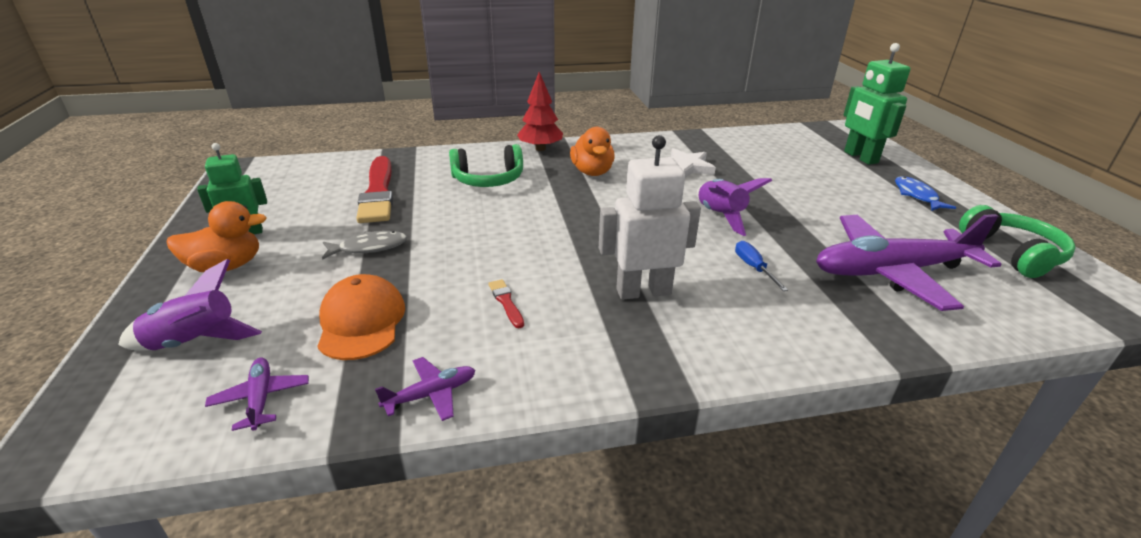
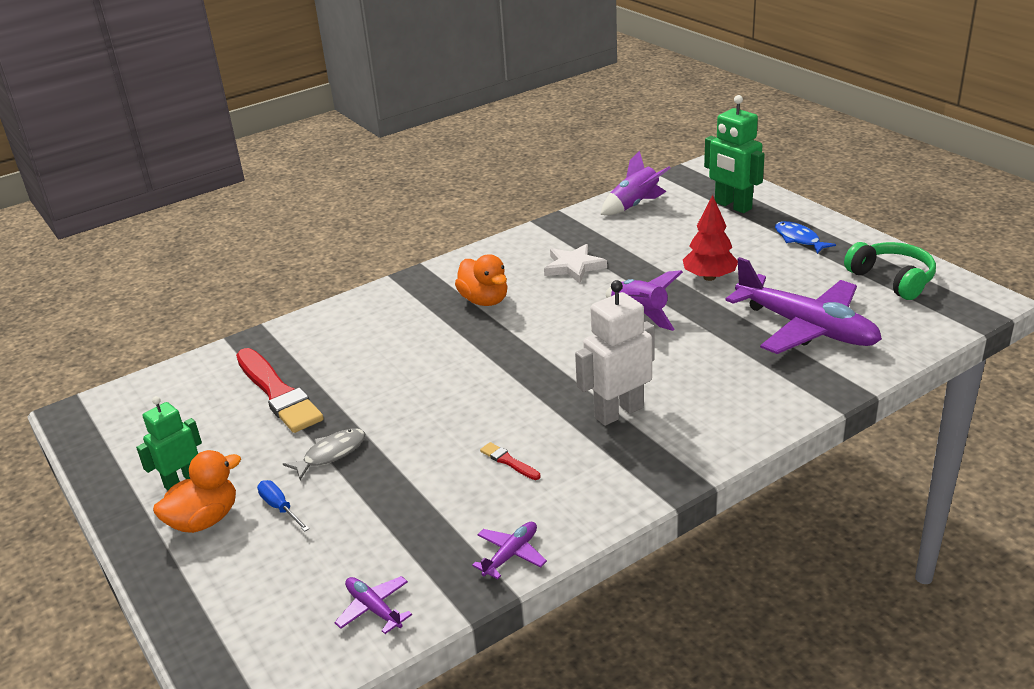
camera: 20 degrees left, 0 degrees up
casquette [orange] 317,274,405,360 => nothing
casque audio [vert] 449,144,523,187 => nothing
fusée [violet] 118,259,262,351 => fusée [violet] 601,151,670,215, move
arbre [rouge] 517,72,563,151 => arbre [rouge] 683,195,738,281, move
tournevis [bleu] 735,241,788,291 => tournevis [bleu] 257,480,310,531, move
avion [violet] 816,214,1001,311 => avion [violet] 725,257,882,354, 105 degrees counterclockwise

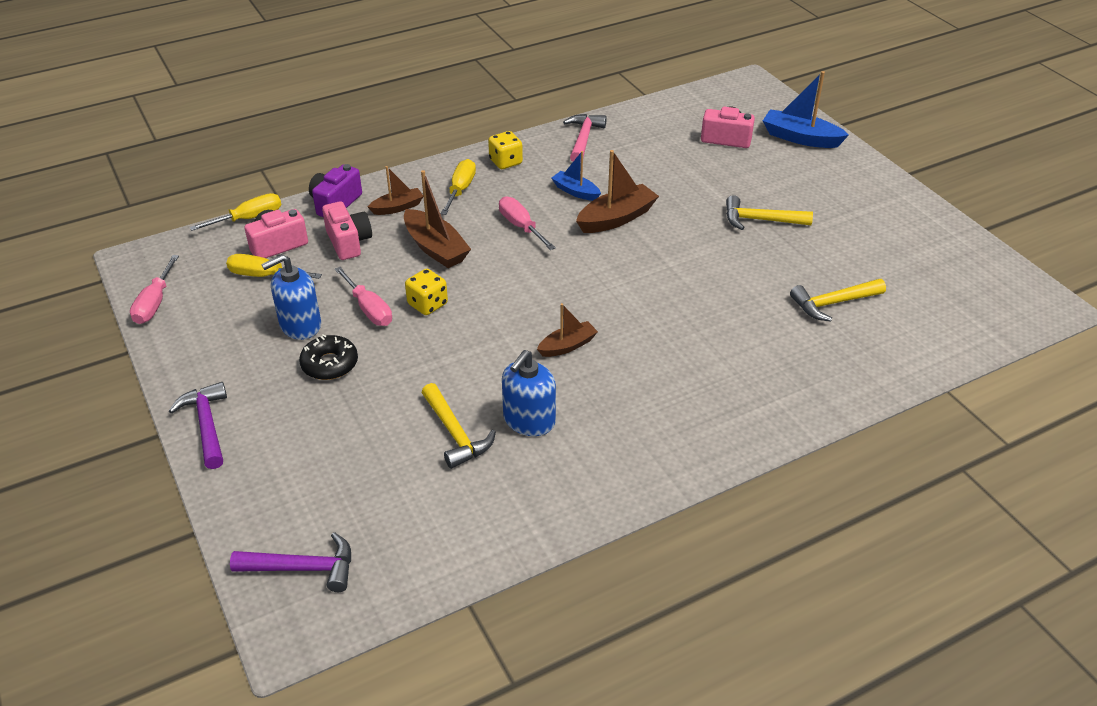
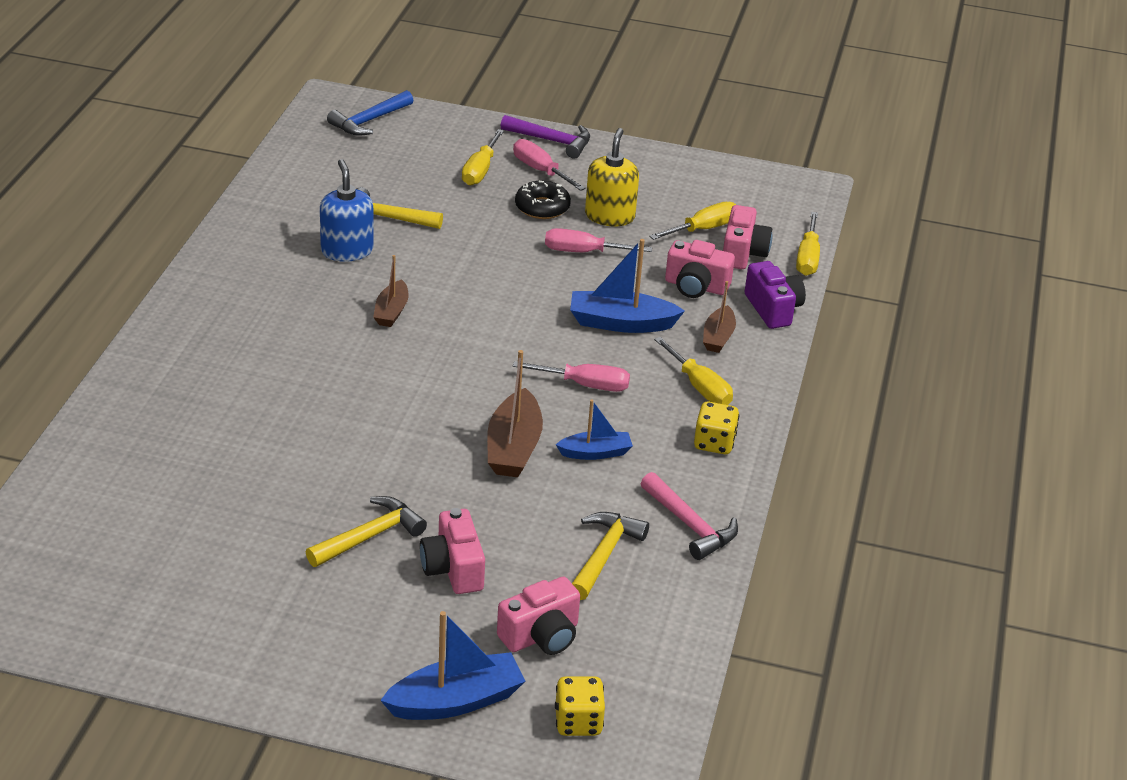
camera: 130 degrees right, 5 degrees down
nothing => appareil photo [rose] 420,508,485,594
nothing => tournevis [jaune] 462,129,504,185
tournevis [rose] 130,255,179,324 => tournevis [rose] 513,139,586,191, move
dé [jaune] 405,269,448,315 => dé [jaune] 555,676,605,736, move
marteau [jaune] 790,279,886,322 => marteau [jaune] 572,512,649,600, move
marteau [violet] 230,532,351,592 => marteau [bleu] 327,90,413,135
distributeur de savon [bleu] 261,254,321,340 => distributeur de savon [jaune] 585,128,639,226
bateau [marron] 404,170,471,268 => bateau [bleu] 570,239,685,333

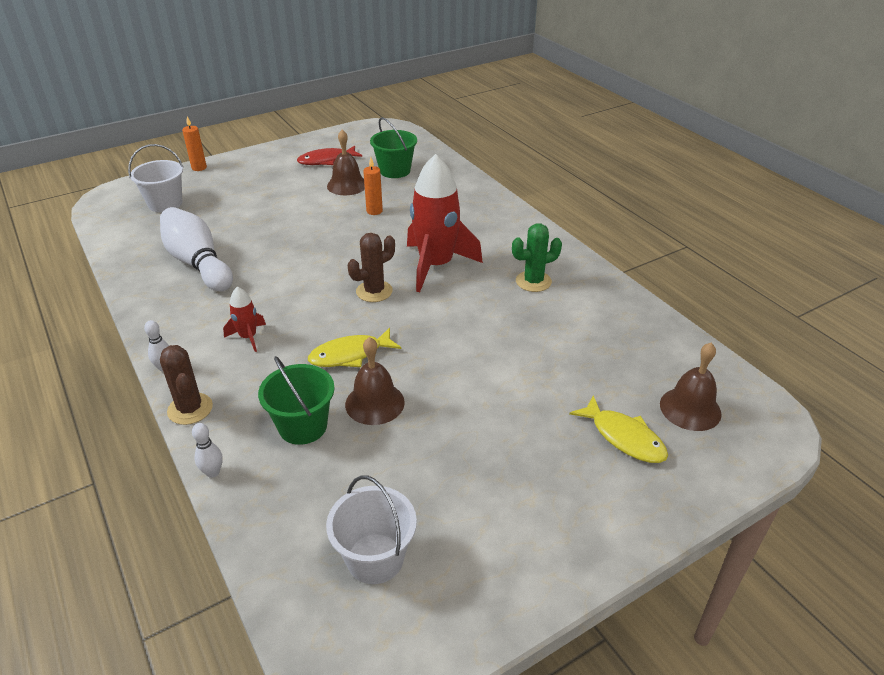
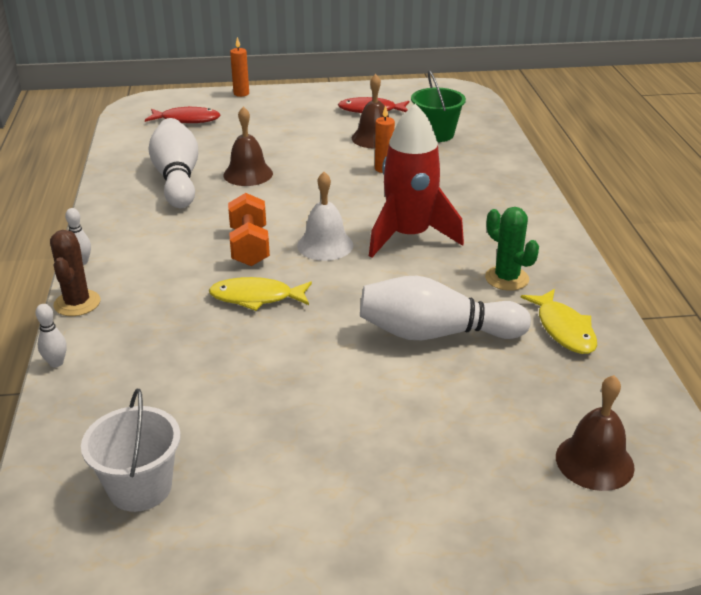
camera: 25 degrees right, 5 degrees down
fusée [rouge] 223,287,266,352 => nothing
seau [vert] 258,356,335,445 => nothing
nothing => haltère [orange] 228,193,270,266
nothing => quille [blanc] 360,275,531,340
cloche [marron] 345,337,405,425 => cloche [marron] 224,107,273,186, move
poisson [jaune] 569,395,668,463 => poisson [jaune] 520,289,597,354, move
seau [blanc] 128,144,183,212 => poisson [rouge] 145,106,221,123
cactus [marron] 348,233,395,302 => cloche [blanc] 297,172,353,261
cactus [vert] 512,223,562,292 => cactus [vert] 485,207,539,291, 45 degrees clockwise

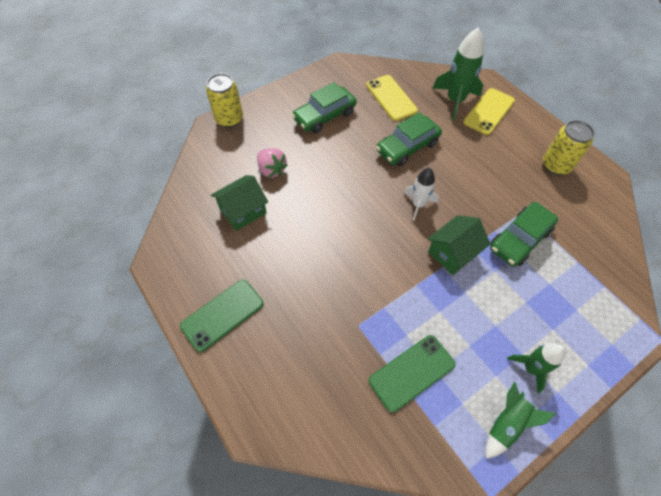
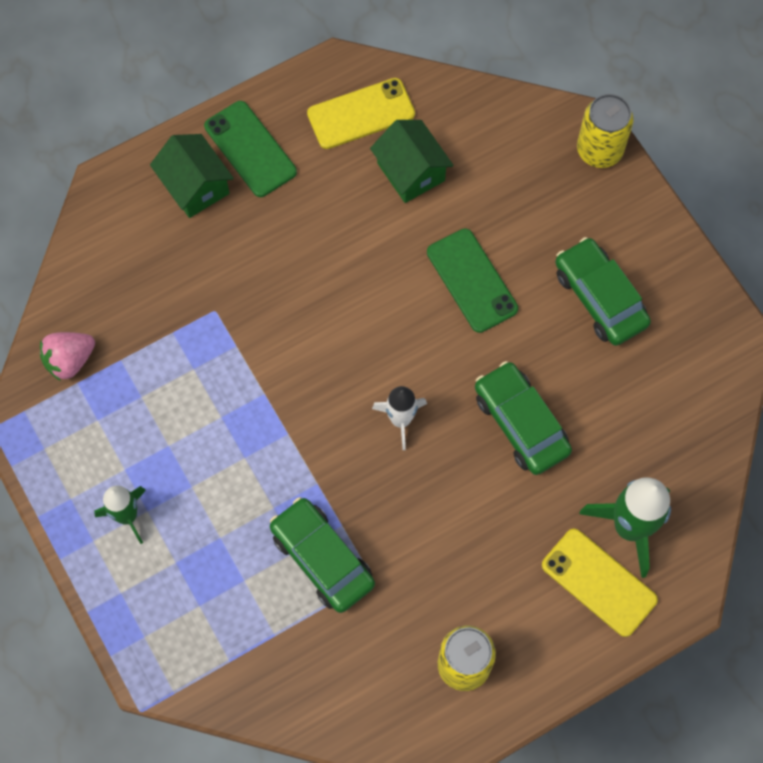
camera: 95 degrees right, 10 degrees up
fusée [vert] 485,382,556,459 => nothing
fraise [rose] 257,148,288,178 => fraise [rose] 40,332,95,381, move
téléphone [jaune] 366,75,418,121 => téléphone [jaune] 307,78,415,149, move
téléphone [vert] 369,335,456,413 => téléphone [vert] 427,228,518,333, move
maison [vert] 428,215,490,275 => maison [vert] 150,134,234,218, move

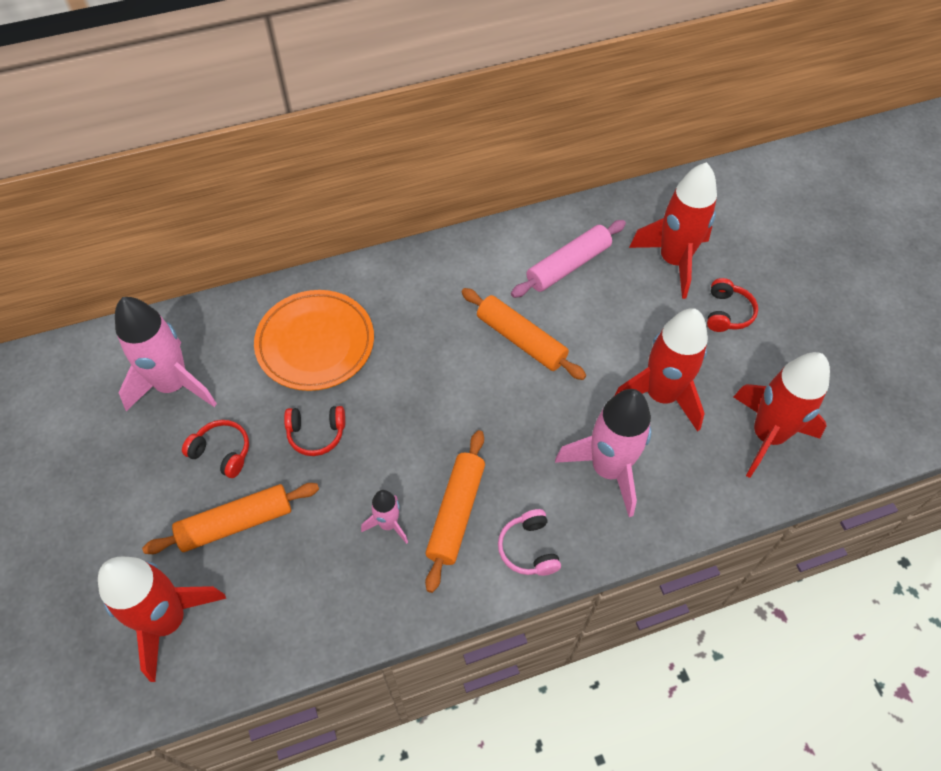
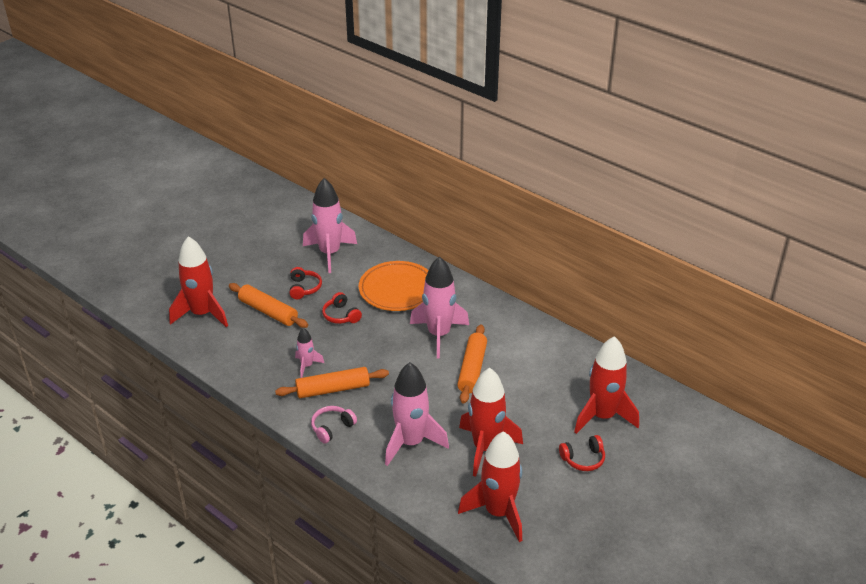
camera: 60 degrees right, 20 degrees down
rouleau à pâtisserie [rose] 511,220,626,298 => nothing
nothing => fusée [rose] 410,256,469,358

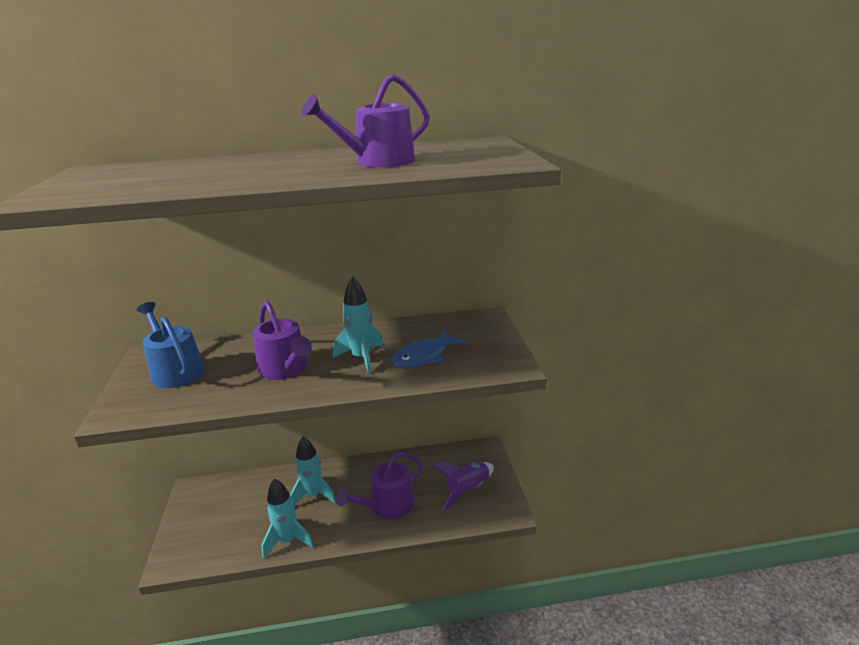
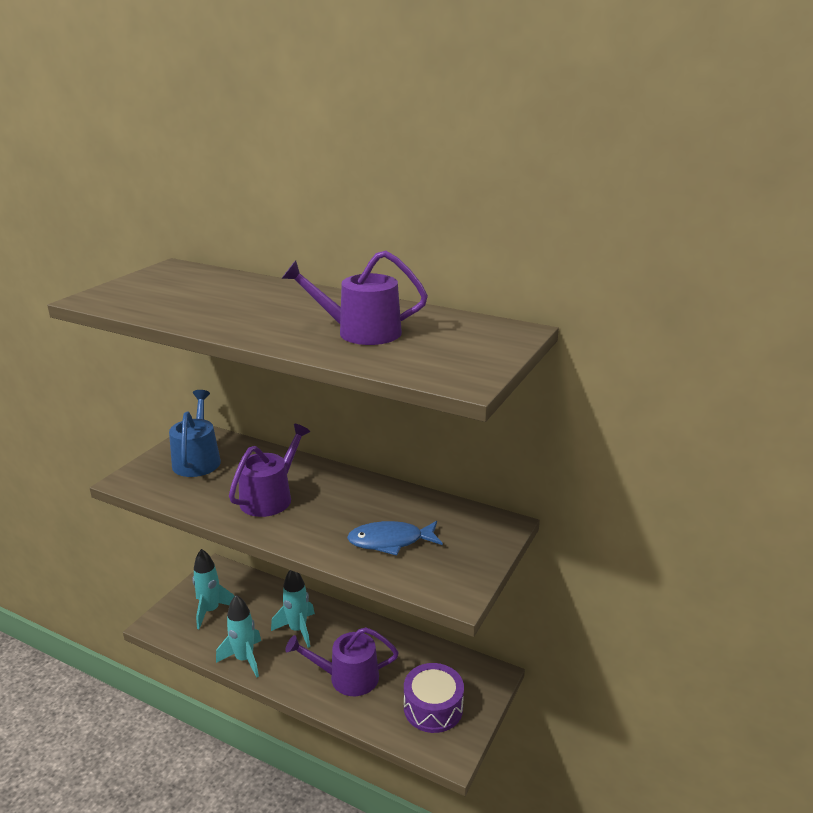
camera: 35 degrees right, 0 degrees up
fusée [turquoise] 333,277,383,374 => fusée [turquoise] 193,549,235,629, move
fusée [violet] 433,462,494,511 => tambour [violet] 404,663,464,733
arrosoir [violet] 253,301,312,380 => arrosoir [violet] 229,424,310,517, 150 degrees counterclockwise

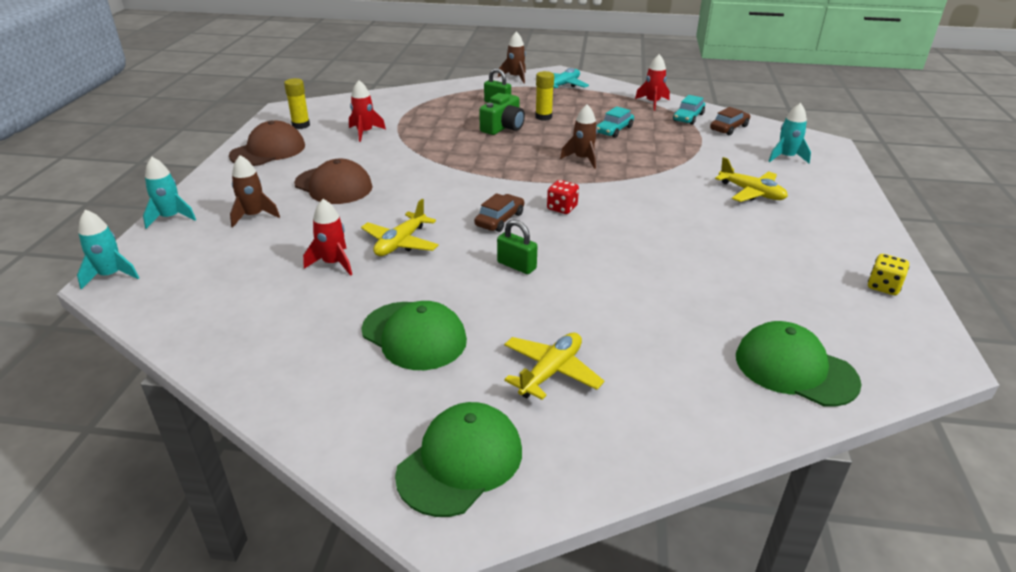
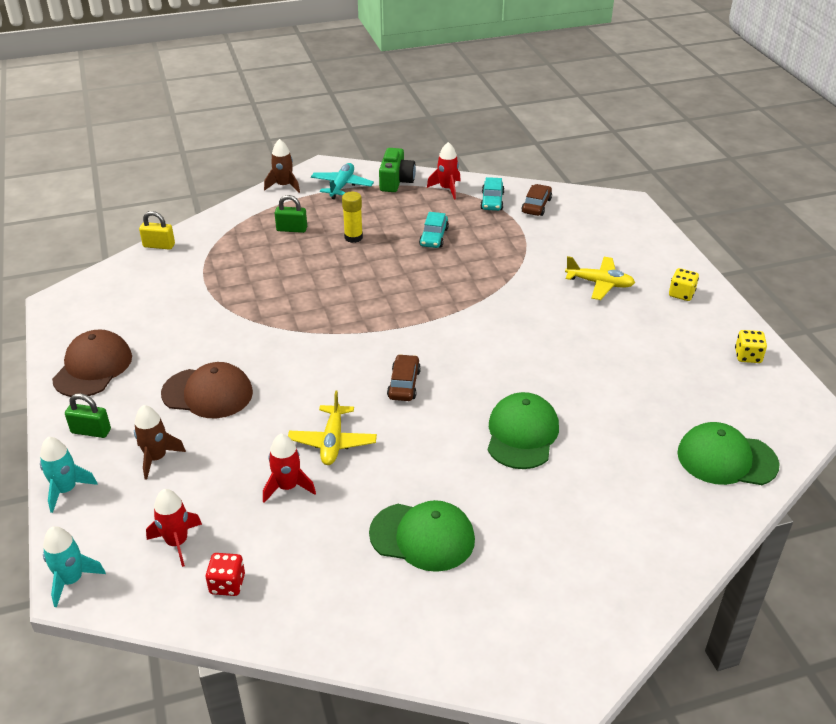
camera: 25 degrees left, 5 degrees up
bâton de colle [jaune] 284,78,310,129 => nothing
avion [jaune] 504,333,604,400 => nothing
fusée [marron] 560,104,598,169 => nothing
fusée [turquoise] 768,103,811,164 => nothing
nothing => cadenas [jaune] 139,211,175,250
nothing => dé [jaune] 669,268,699,301
fusée [rouge] 349,80,386,142 => fusée [rouge] 146,489,202,567, move
casquette [vert] 395,402,522,517 => casquette [vert] 488,392,559,469, move
appareil photo [vert] 479,93,525,135 => appareil photo [vert] 379,148,416,192, move
cadenas [vert] 497,219,537,274 => cadenas [vert] 65,393,111,438, move
dé [rouge] 547,180,579,214 => dé [rouge] 206,553,245,596, move

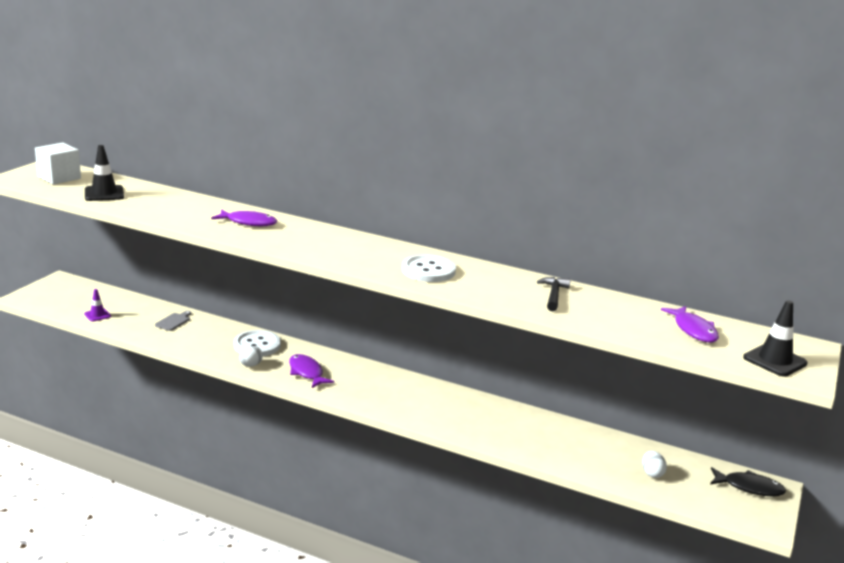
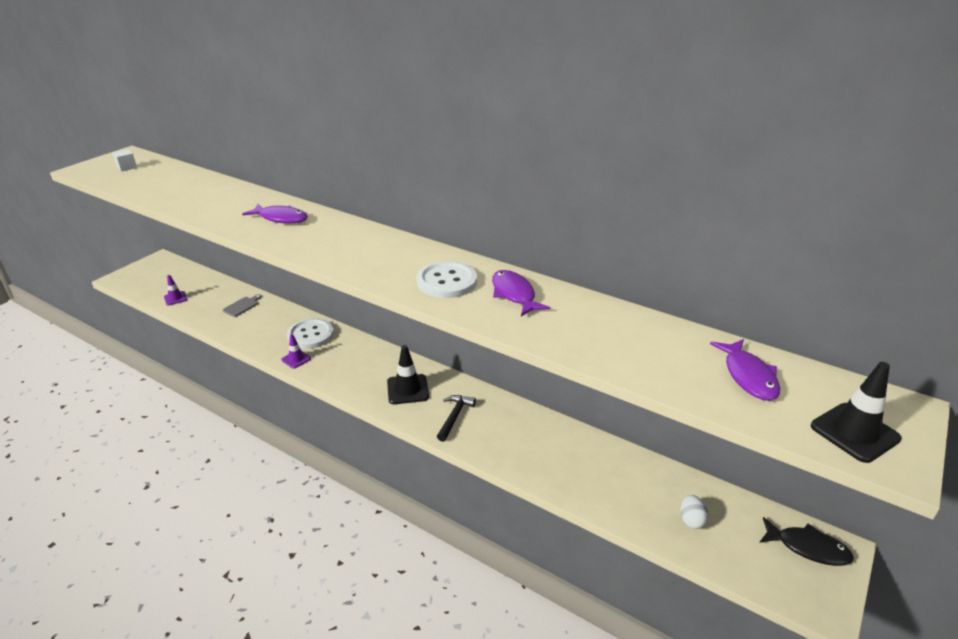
camera: 10 degrees right, 10 degrees up
cône de chantier [noir] 85,145,124,201 => cône de chantier [noir] 387,345,429,404, move
poisson [violet] 289,354,334,388 => poisson [violet] 492,270,550,316, move
marteau [noir] 537,277,571,311 => marteau [noir] 437,395,476,442, move
œuf [blanc] 239,346,263,367 => cône de chantier [violet] 281,334,311,369
cube [blanc] 35,142,81,185 => cube [blanc] 112,149,137,172, x0.52

